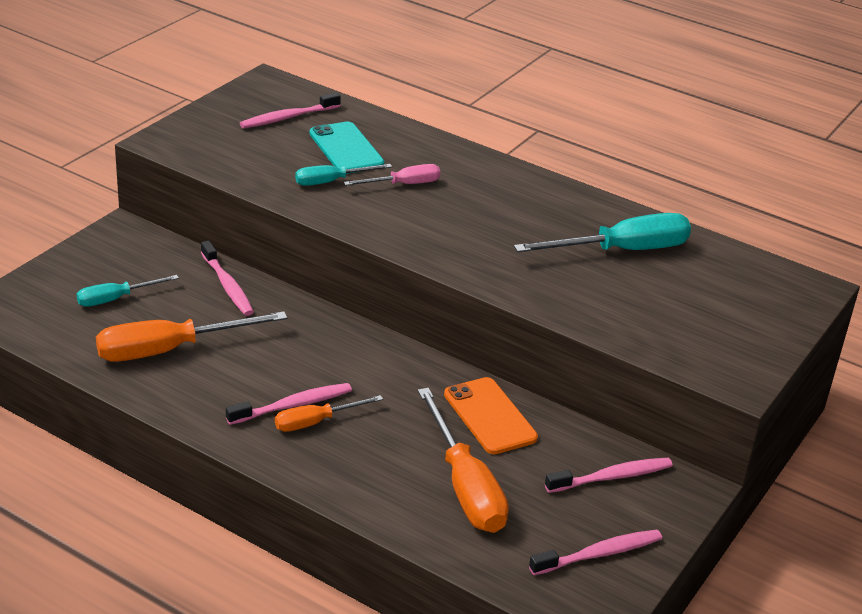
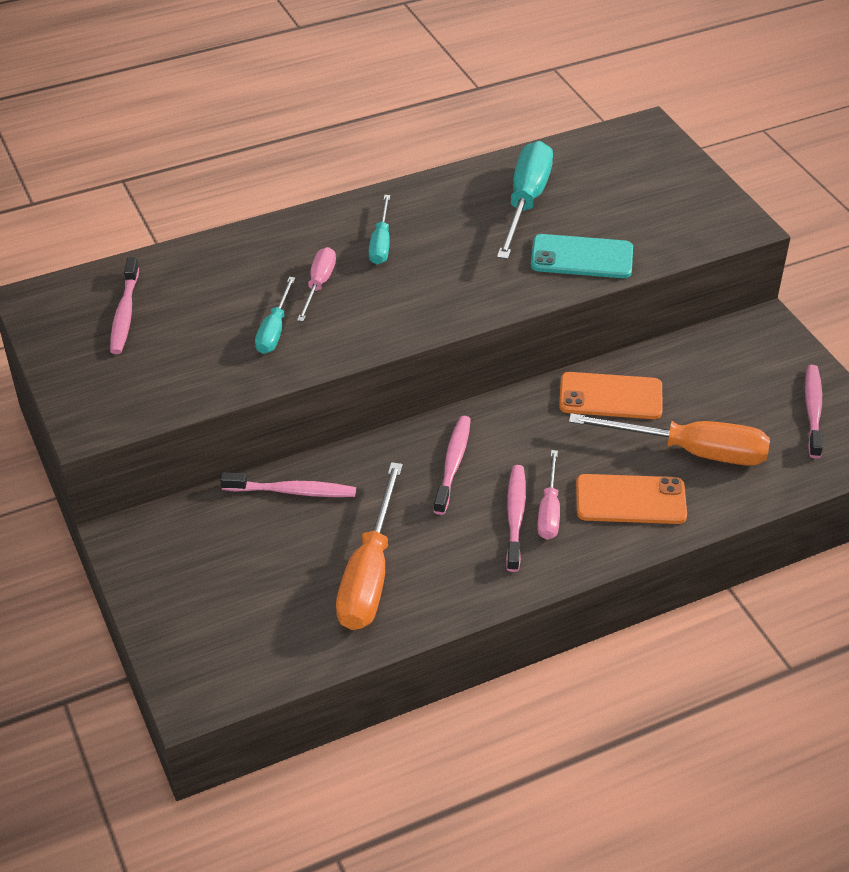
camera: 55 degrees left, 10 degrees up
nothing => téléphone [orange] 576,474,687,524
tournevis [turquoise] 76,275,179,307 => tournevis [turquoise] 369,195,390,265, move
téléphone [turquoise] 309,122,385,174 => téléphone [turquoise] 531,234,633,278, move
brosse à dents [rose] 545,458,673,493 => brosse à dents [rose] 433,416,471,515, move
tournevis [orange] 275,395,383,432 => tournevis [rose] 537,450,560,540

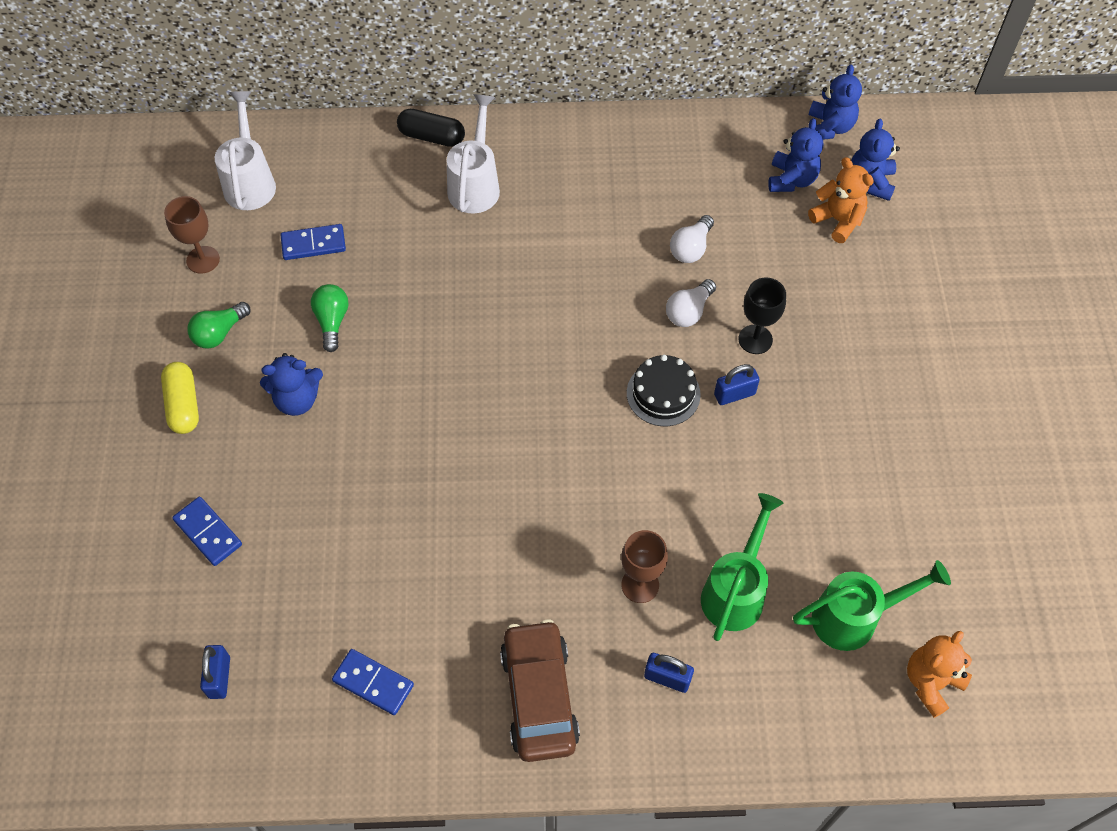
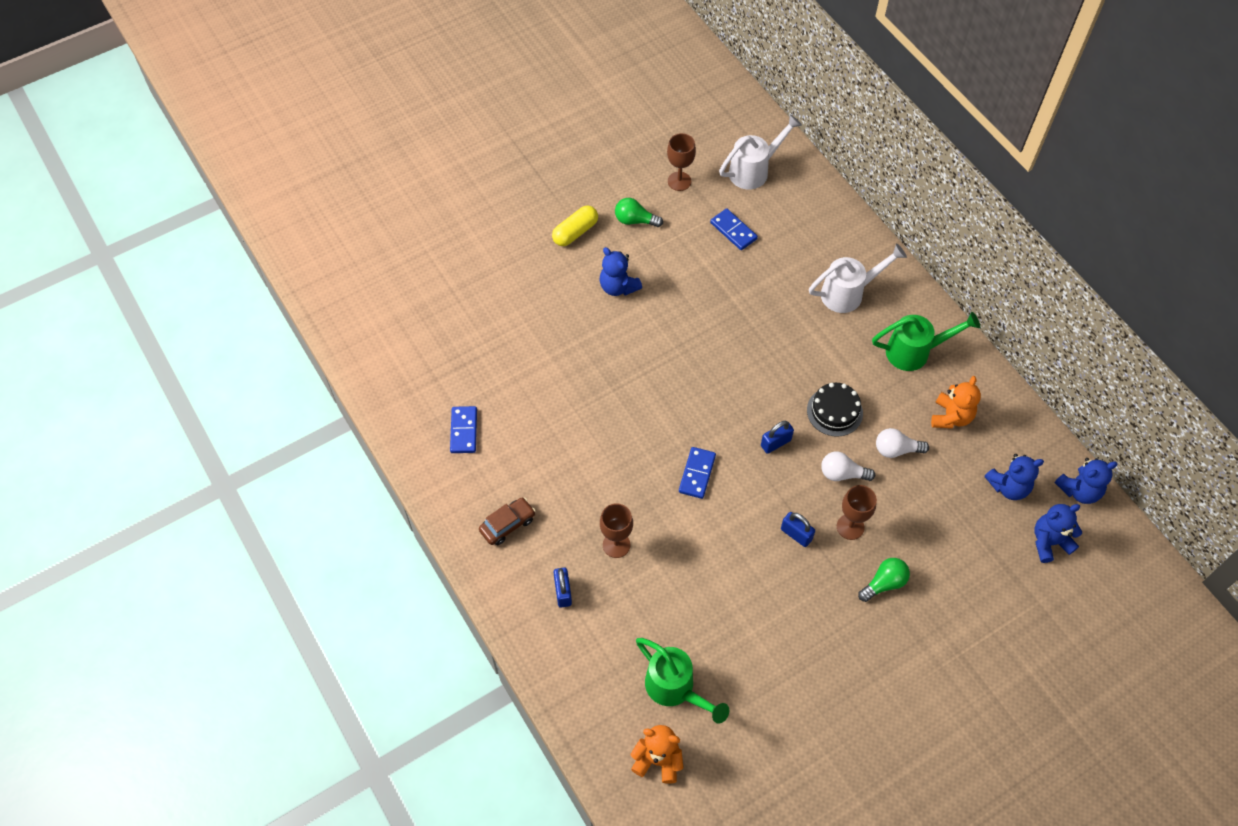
camera: 60 degrees right, 0 degrees up
gélule [noir] 397,109,465,147 => nothing
domino [bleu] 172,497,242,566 => domino [bleu] 679,447,716,499, move
cadenas [bleu] 200,645,230,699 => cadenas [bleu] 761,421,794,454, move
ampoule [vert] 311,284,349,352 => ampoule [vert] 858,558,910,602, move
gâteau [noir] 627,355,701,426 => gâteau [noir] 807,383,863,437, move
arrosoir [vert] 701,493,783,641 => arrosoir [vert] 872,312,980,371, move
ours en peluche [orange] 808,157,874,243 => ours en peluche [orange] 931,376,981,429, move
verre à pied [noir] 738,277,786,354 => verre à pied [marron] 837,485,877,540
voiture [marron] 500,619,580,762 => voiture [marron] 479,498,536,545, x0.59

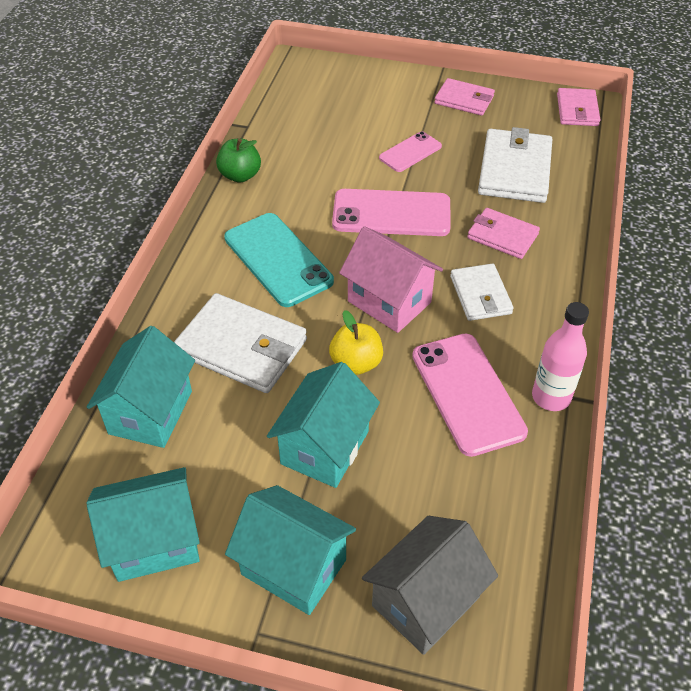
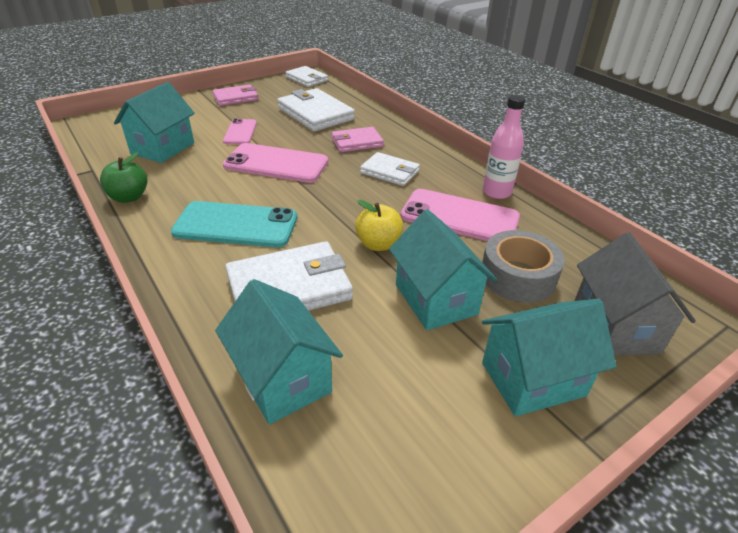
camera: 50 degrees left, 10 degrees down
maison [rose] 339,226,443,333 => nothing
nothing => ruban adhésif [gris] 482,230,565,303
maison [turquoise] 86,467,200,582 => maison [turquoise] 114,82,195,163, move
portefeuille [rose] 557,88,600,126 => portefeuille [blanc] 285,66,328,87
téléphone [rose] 332,189,451,236 => téléphone [rose] 223,143,328,183, 60 degrees clockwise

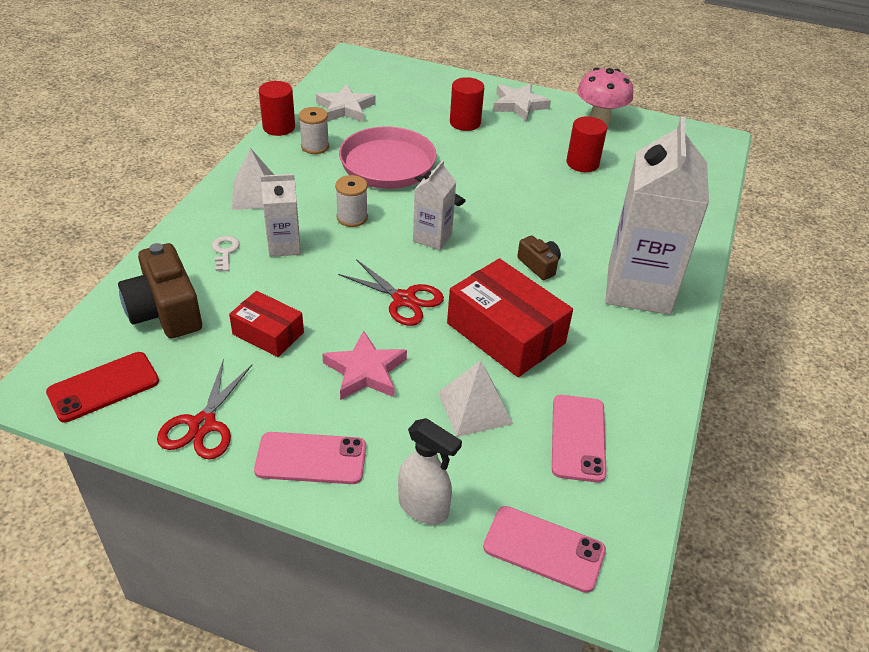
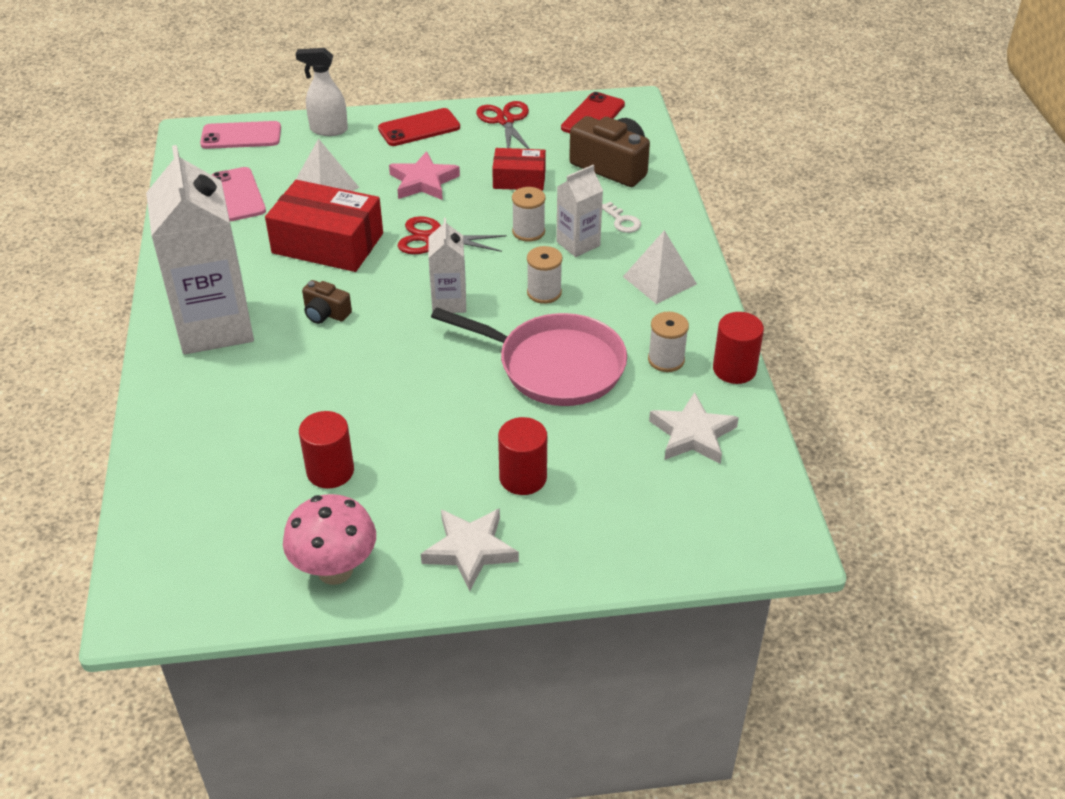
camera: 155 degrees right, 0 degrees up
nothing => bobine [blanc] 512,187,546,242
téléphone [rose] 254,432,366,484 => téléphone [rouge] 378,108,460,146

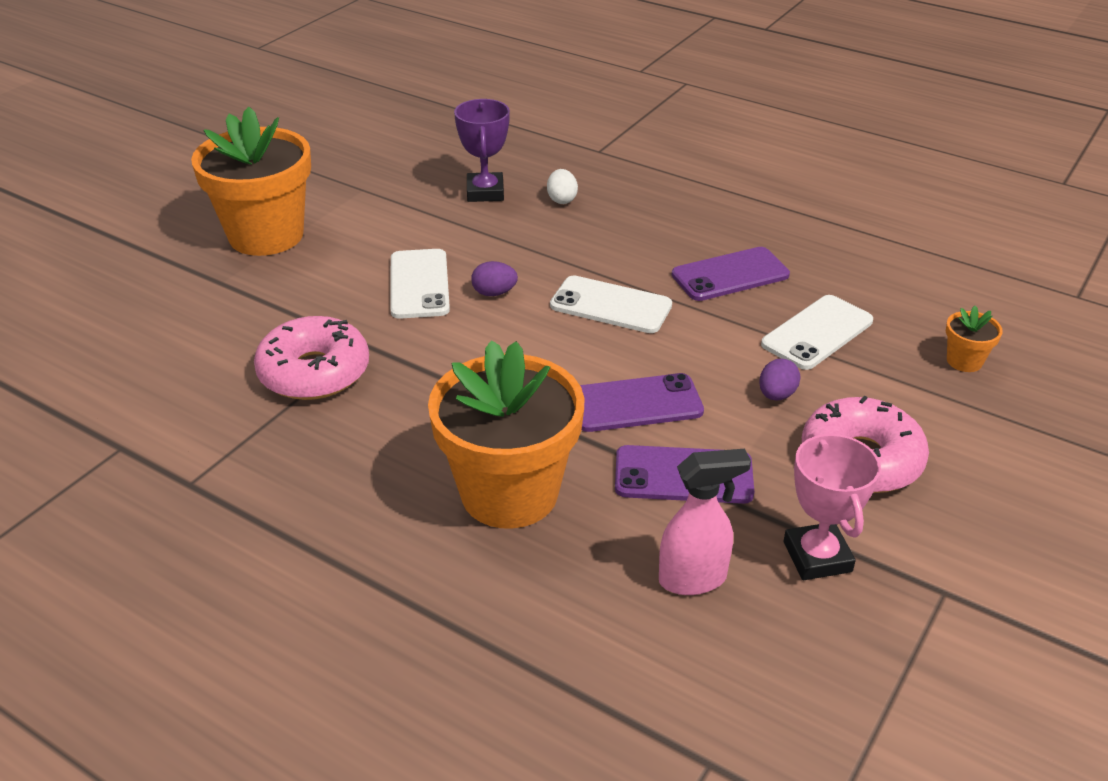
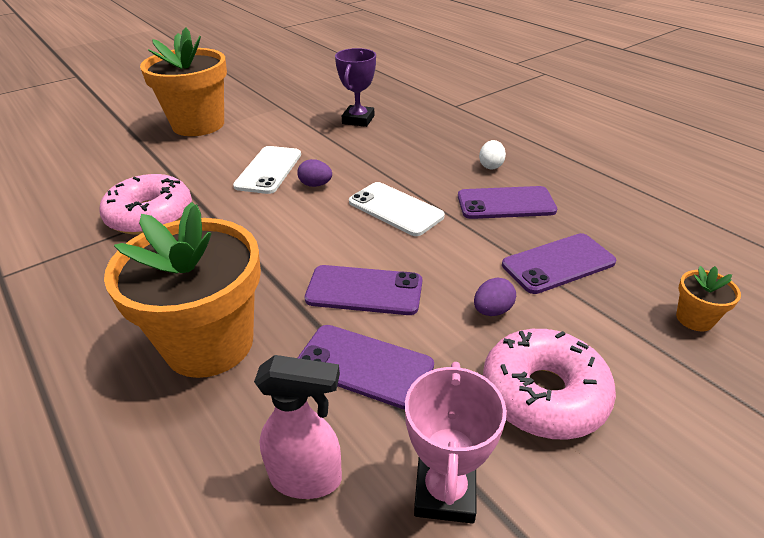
camera: 20 degrees right, 0 degrees up
œuf [blanc] 547,169,578,204 => œuf [blanc] 479,140,506,169, move
téléphone [blanc] 761,295,873,370 => téléphone [violet] 502,233,616,294

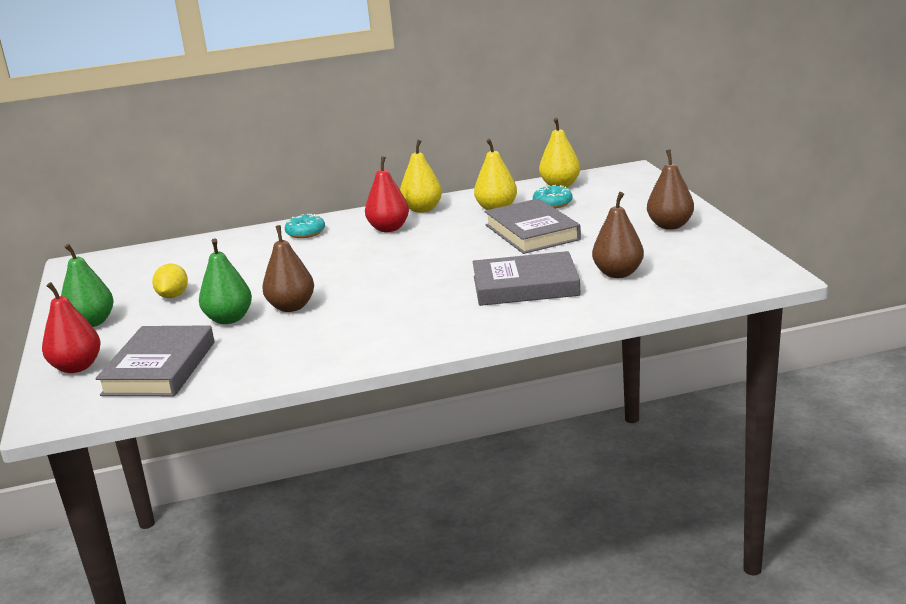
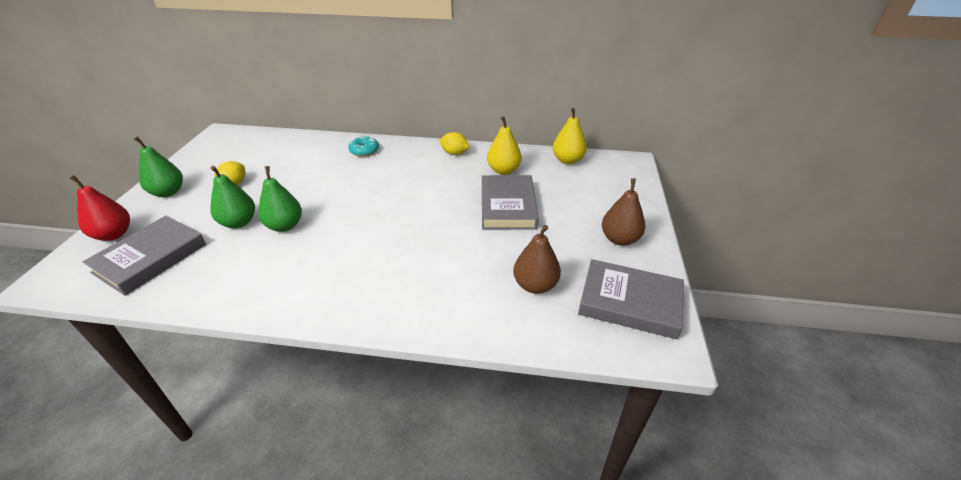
camera: 20 degrees right, 15 degrees up
poire [rouge] 365,156,409,232 => nothing
beignet [turquoise] 533,185,573,208 => nothing
livre [gris] 472,251,581,306 => livre [gris] 578,259,684,339, move
poire [jaune] 400,140,442,213 => citron [jaune] 440,132,470,155
poire [marron] 262,225,314,312 => poire [vert] 258,166,302,232

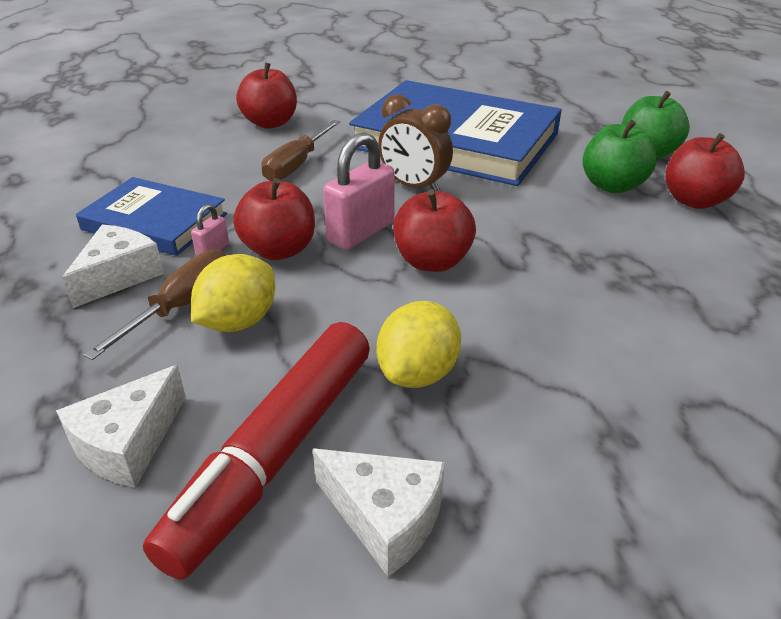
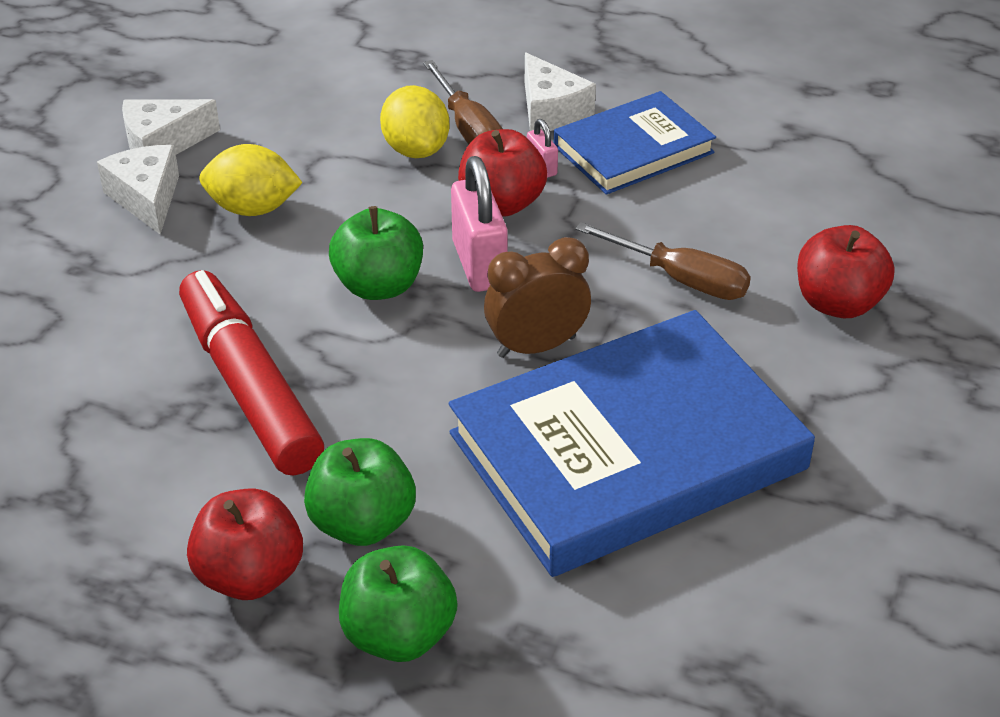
camera: 125 degrees right, 5 degrees up
fromage [blanc] 56,365,186,488 => fromage [blanc] 97,145,179,234, move
feutre [rouge] 143,322,370,580 => feutre [rouge] 179,270,324,475, move
pomme [rouge] 393,189,476,272 => pomme [vert] 329,206,423,300
tournevis [marron] 261,120,340,181 => tournevis [marron] 575,222,751,300, 150 degrees clockwise
citron [jaune] 376,301,461,388 => citron [jaune] 199,144,303,216, 60 degrees counterclockwise

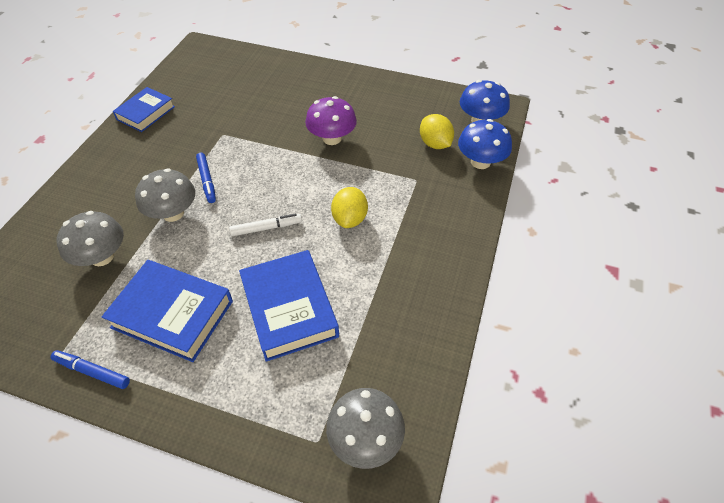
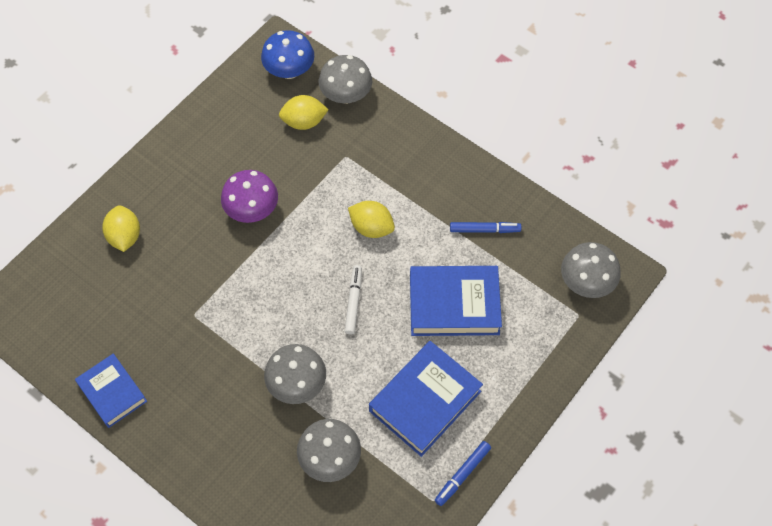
camera: 70 degrees left, 10 degrees up
nothing => citron [jaune] 102,205,140,252
feutre [bleu] 196,153,216,203 => feutre [bleu] 450,222,522,233, move
champignon [bleu] 458,119,512,169 => champignon [gris] 319,55,372,104

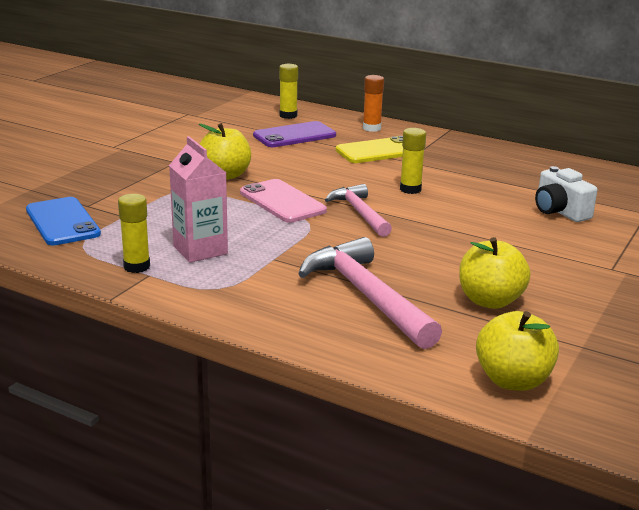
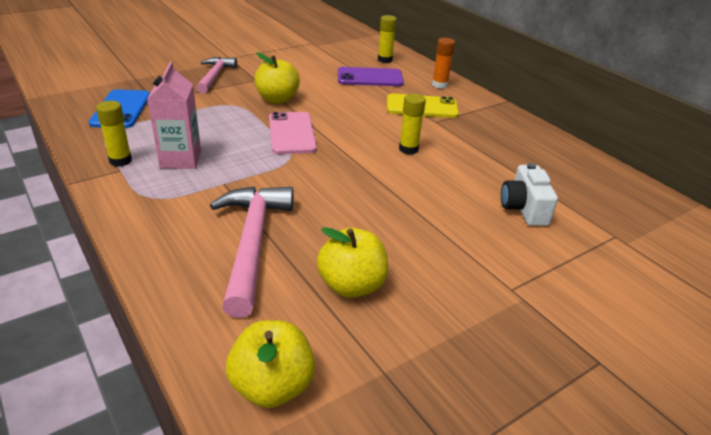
camera: 25 degrees right, 10 degrees up
marteau [rose] 325,184,392,237 => marteau [rose] 196,57,237,93, move

